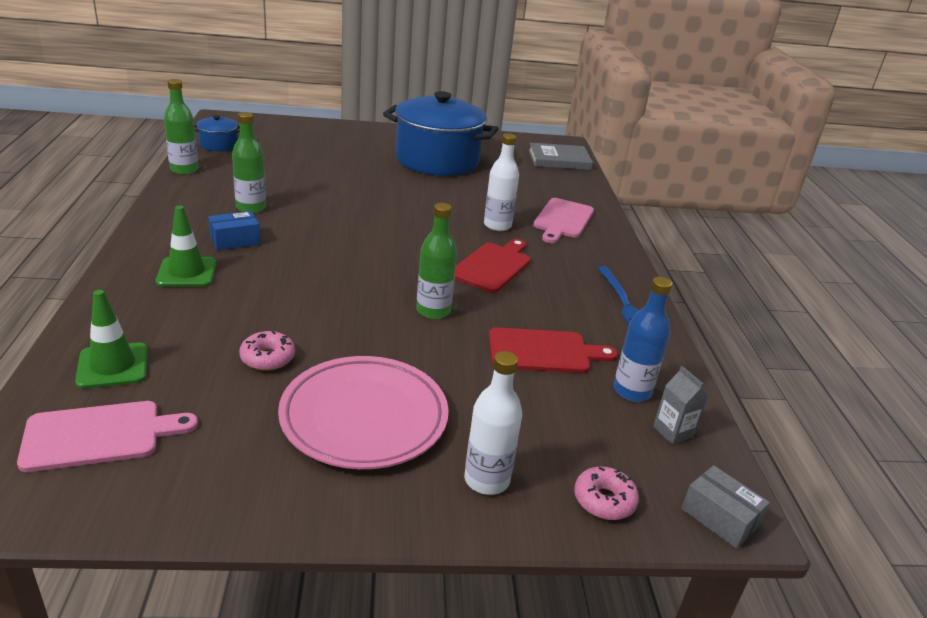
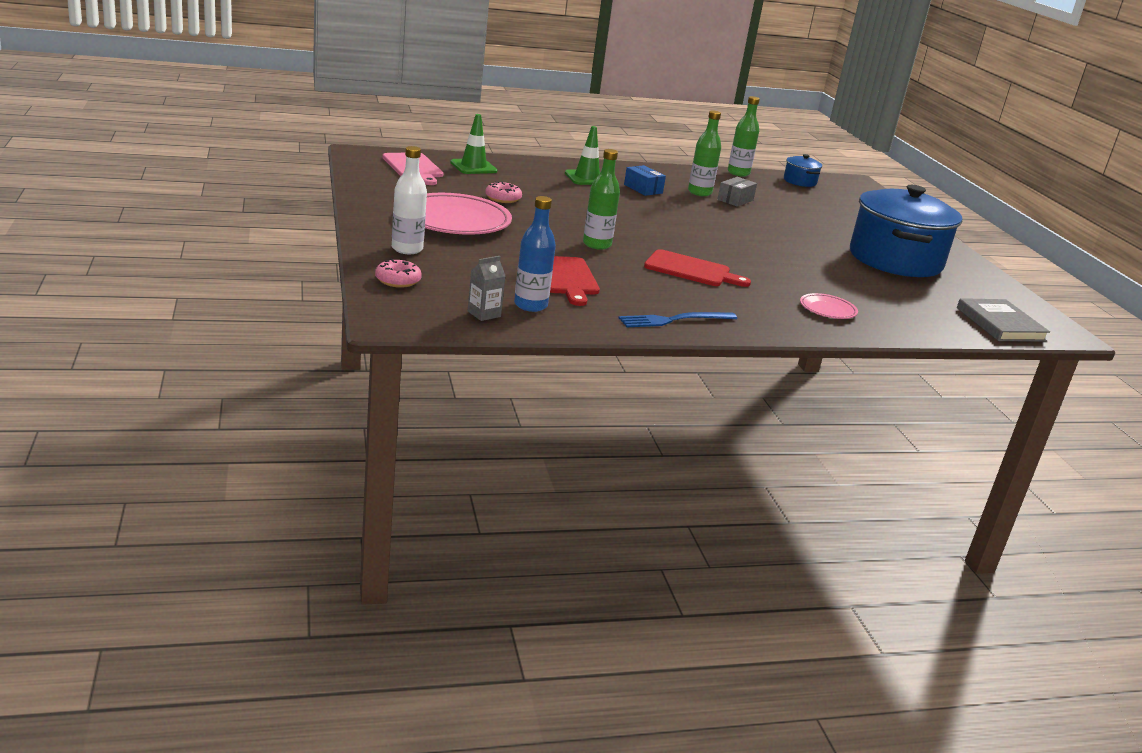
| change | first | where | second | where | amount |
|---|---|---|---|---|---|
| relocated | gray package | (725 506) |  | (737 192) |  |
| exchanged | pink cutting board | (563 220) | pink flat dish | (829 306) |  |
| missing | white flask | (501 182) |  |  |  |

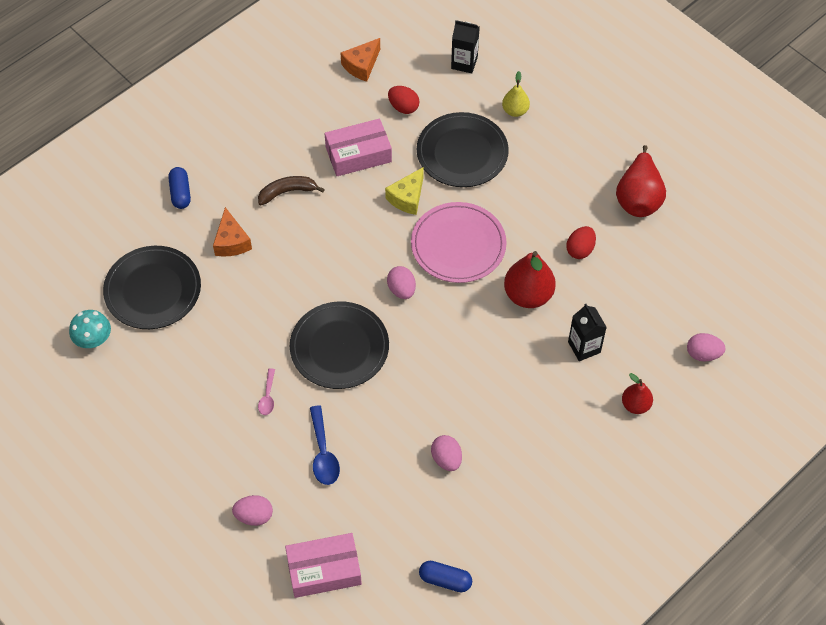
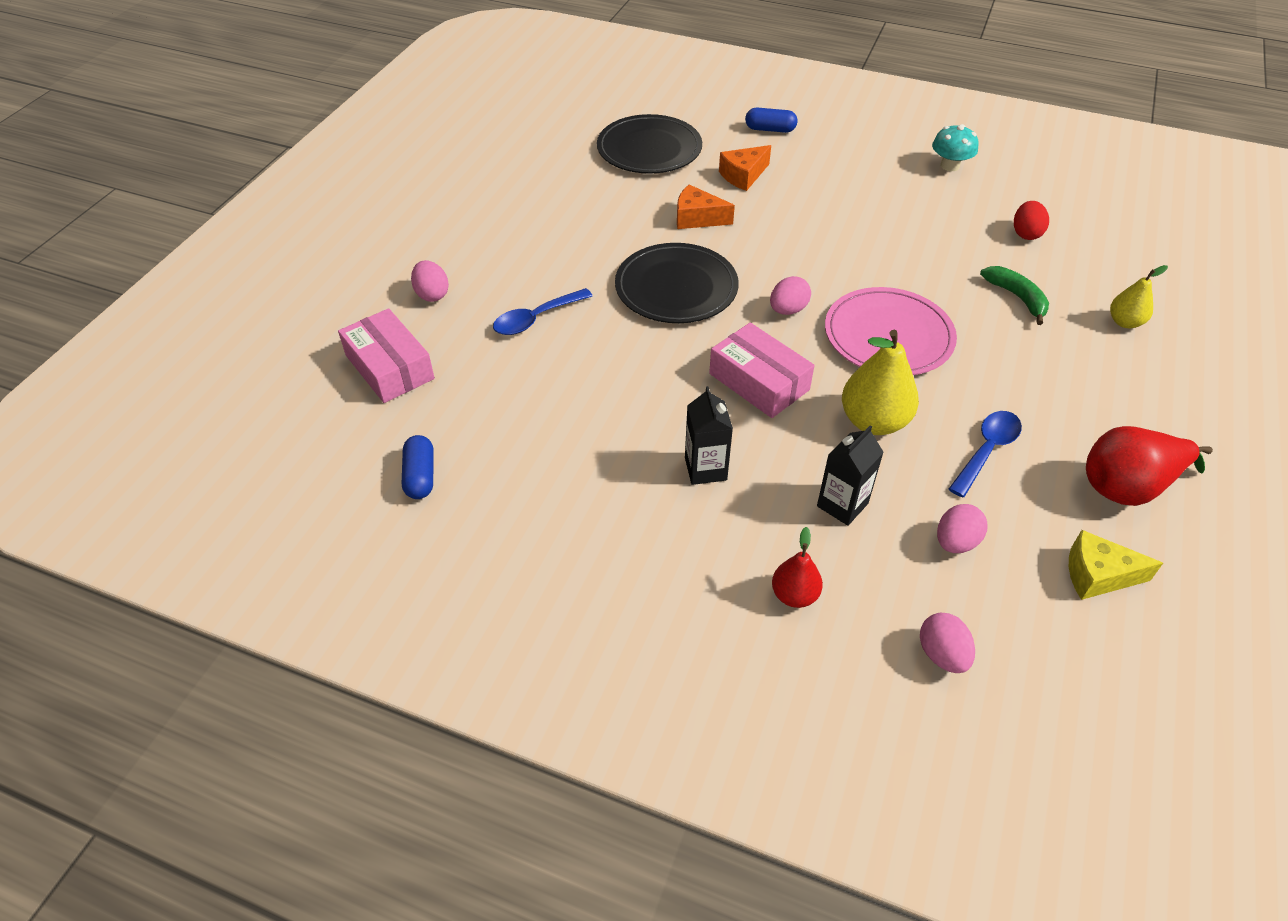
| change | first | where | second | where | amount |
|---|---|---|---|---|---|
| relocated | orange-coloured cheese wedge | (360 60) |  | (706 207) |  |
| relocated | jet-black juice carton | (465 46) |  | (709 435) |  |
| relocated | pink package | (358 147) |  | (762 370) |  |
| spun | blue pill shape | (179 188) |  | (771 120) | 45 degrees clockwise |
| colour | red pear | (530 279) | golden pear | (880 382) |  |
| relocated | aqua mushroom | (90 329) |  | (955 147) |  |
| relocated | pink egg shape | (446 453) |  | (962 528) |  |
| exchanged | red egg shape | (581 242) | blue teaspoon | (985 454) |  |
| exchanged | jet-black flat dish | (463 149) | emerald toy banana | (1014 295) |  |
| relocated | golden cheese wedge | (404 191) |  | (1116 565) |  |
| missing | russet toy banana | (291 190) |  |  |  |
| missing | pink teaspoon | (266 391) |  |  |  |

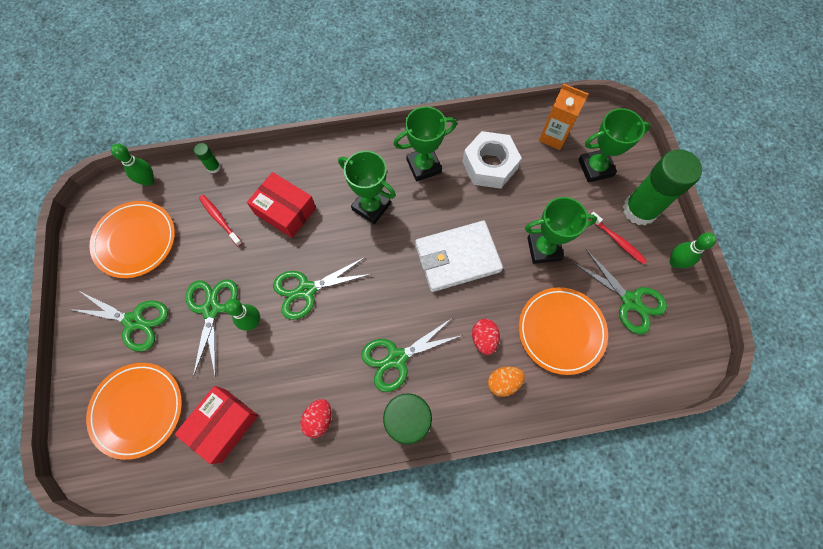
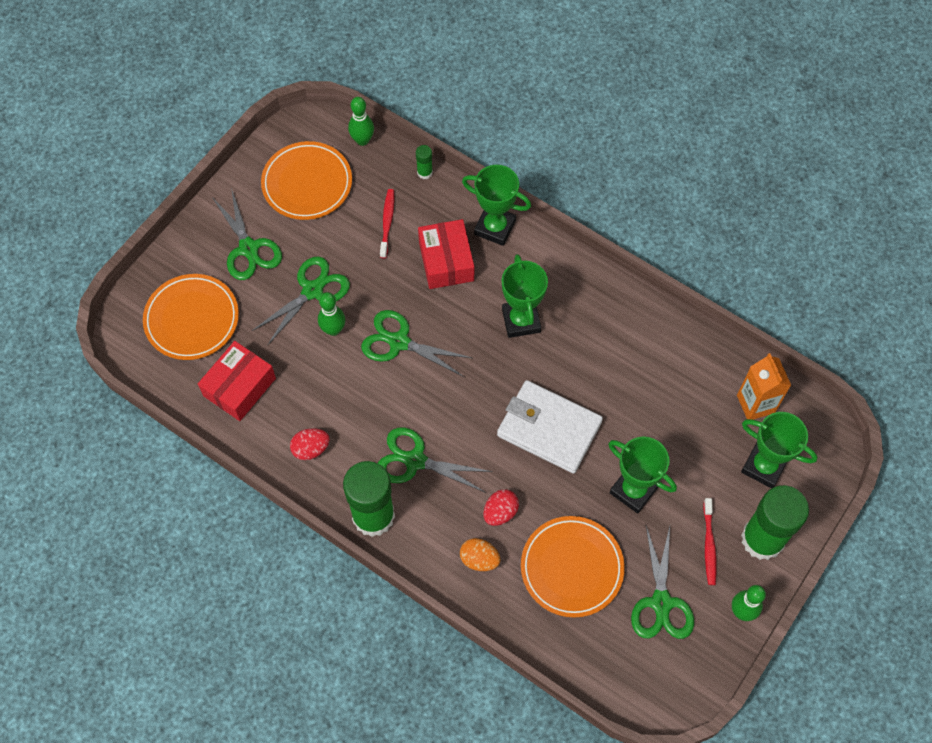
| change | first | where | second | where | amount |
|---|---|---|---|---|---|
| spun | red package | (216 425) |  | (237 381) | 45 degrees counterclockwise |
| relocated | emerald award cup | (425 144) |  | (496 205) |  |
| missing | white hex nut | (492 160) |  |  |  |

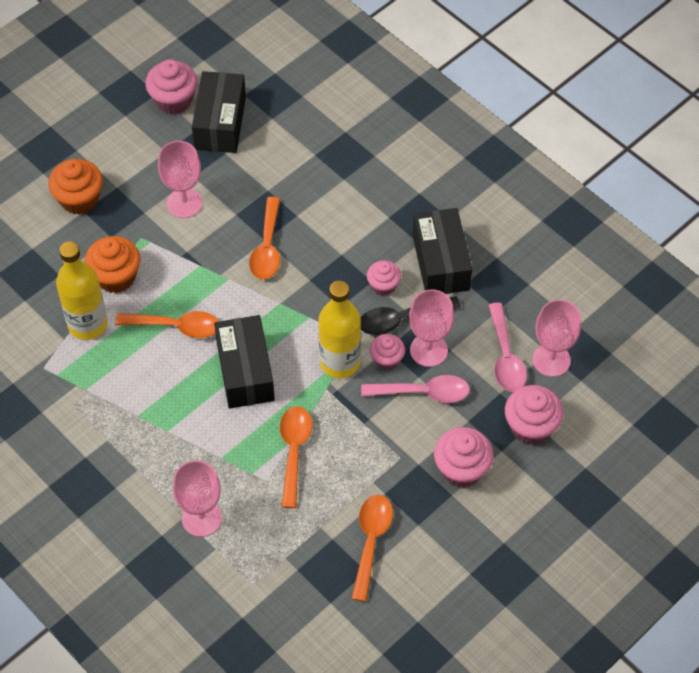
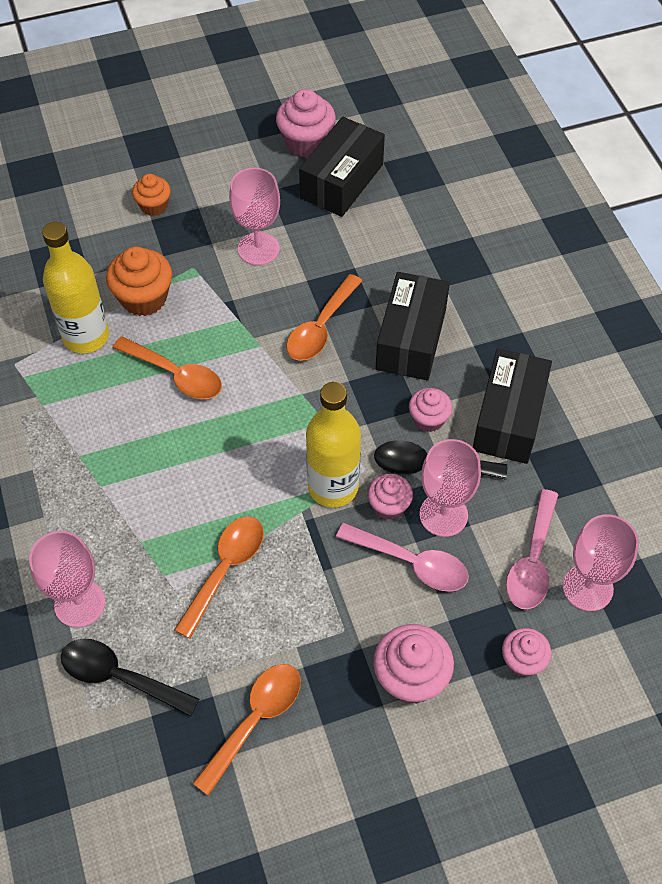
| change | first | where | second | where | amount |
|---|---|---|---|---|---|
| appeared |  |  | jet-black teaspoon | (130 678) |  |
| size | orange-coloured fairy cake | (75 187) |  | (151 195) | x0.62 |
| relocated | jet-black package | (244 362) |  | (412 326) |  |
| size | pink fairy cake | (534 415) |  | (526 652) | x0.62 |

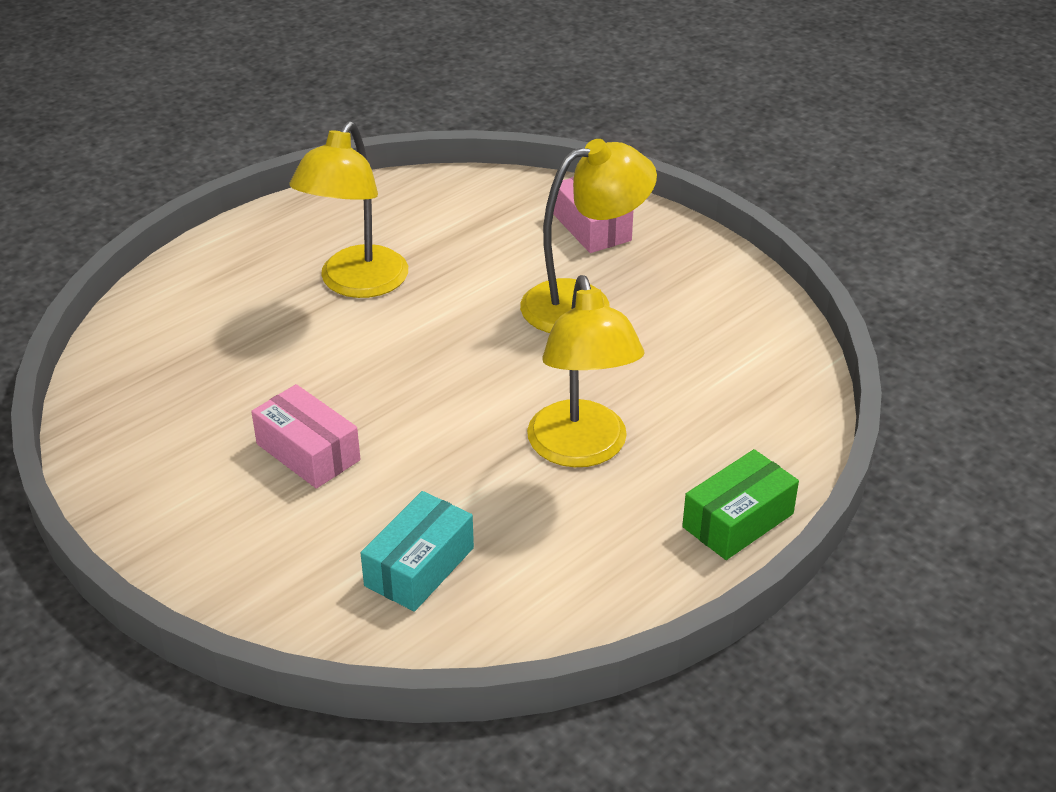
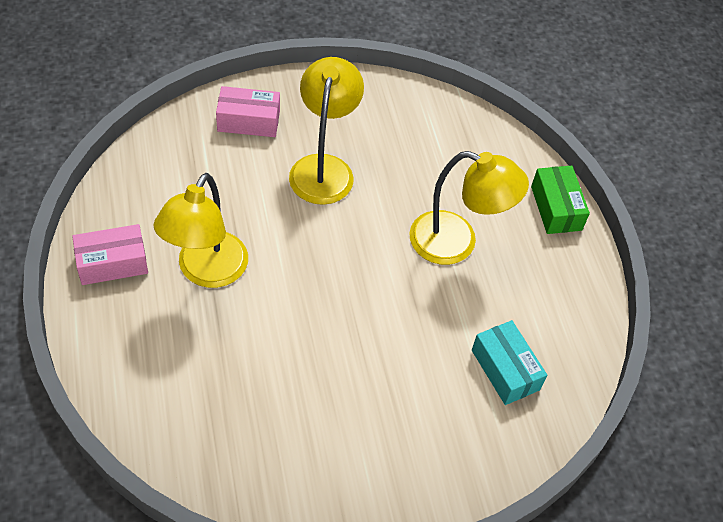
| change | first | where | second | where | amount |
|---|---|---|---|---|---|
| relocated | pink package | (305 436) |  | (110 254) |  |
| spun | golden reading lamp | (348 209) |  | (200 230) | 60 degrees clockwise |

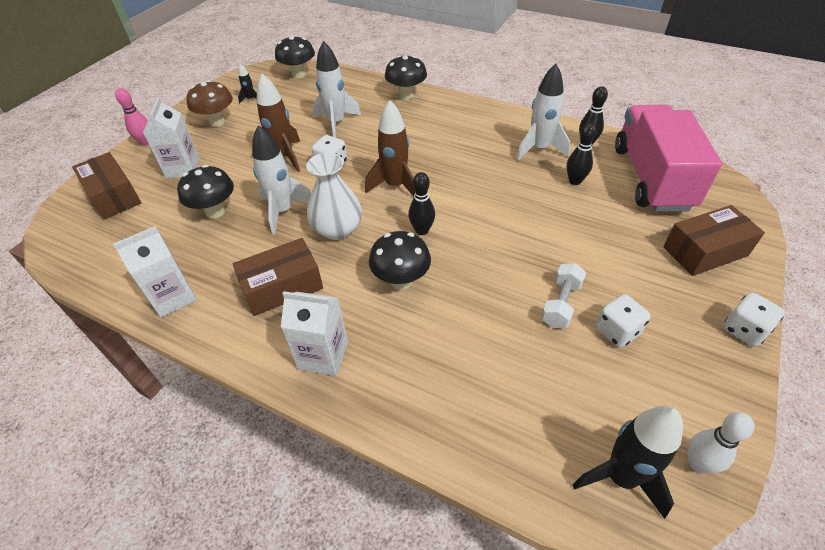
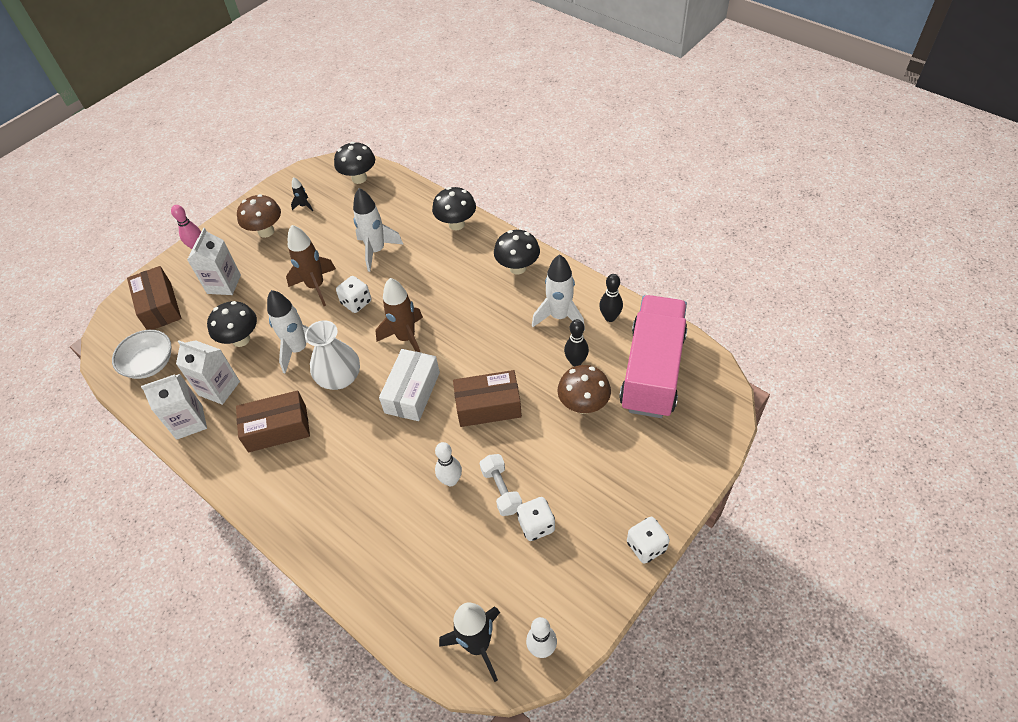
| change | first | where | second | where | amount |
|---|---|---|---|---|---|
| appeared |  |  | white serving bowl | (142 354) |  |
| relocated | white juice carton | (314 333) |  | (208 372) |  |
| exchanged | jet-black tenpin | (421 203) | white package | (409 385) |  |
| appeared |  |  | white tenpin | (448 464) |  |
| relocated | russet package | (714 240) |  | (487 398) |  |
| spun | white free weight | (563 295) |  | (501 485) | 60 degrees counterclockwise |
| relocated | jet-black mushroom | (400 260) |  | (517 252) |  |
| appeared |  |  | russet mushroom | (584 389) |  |

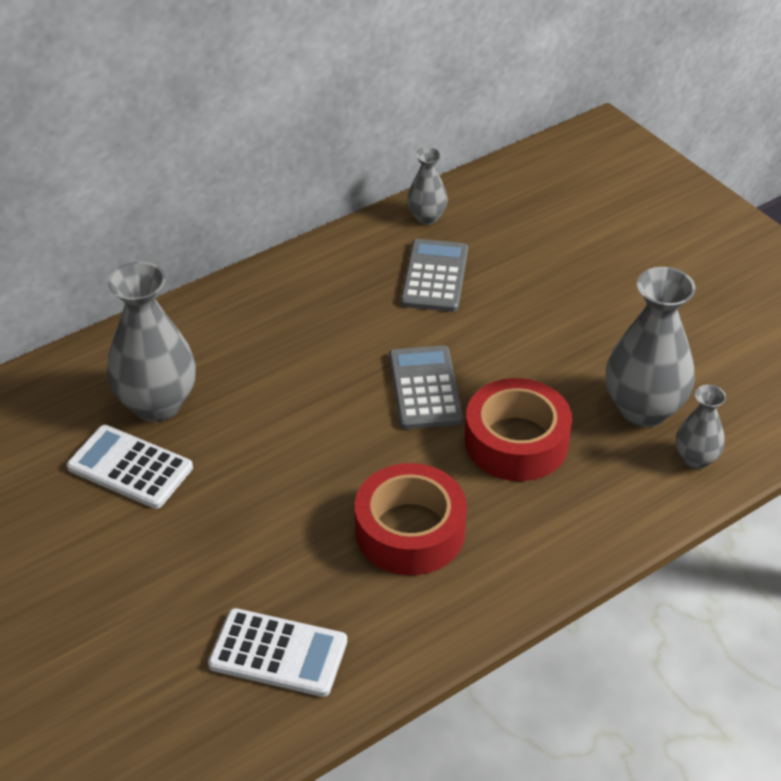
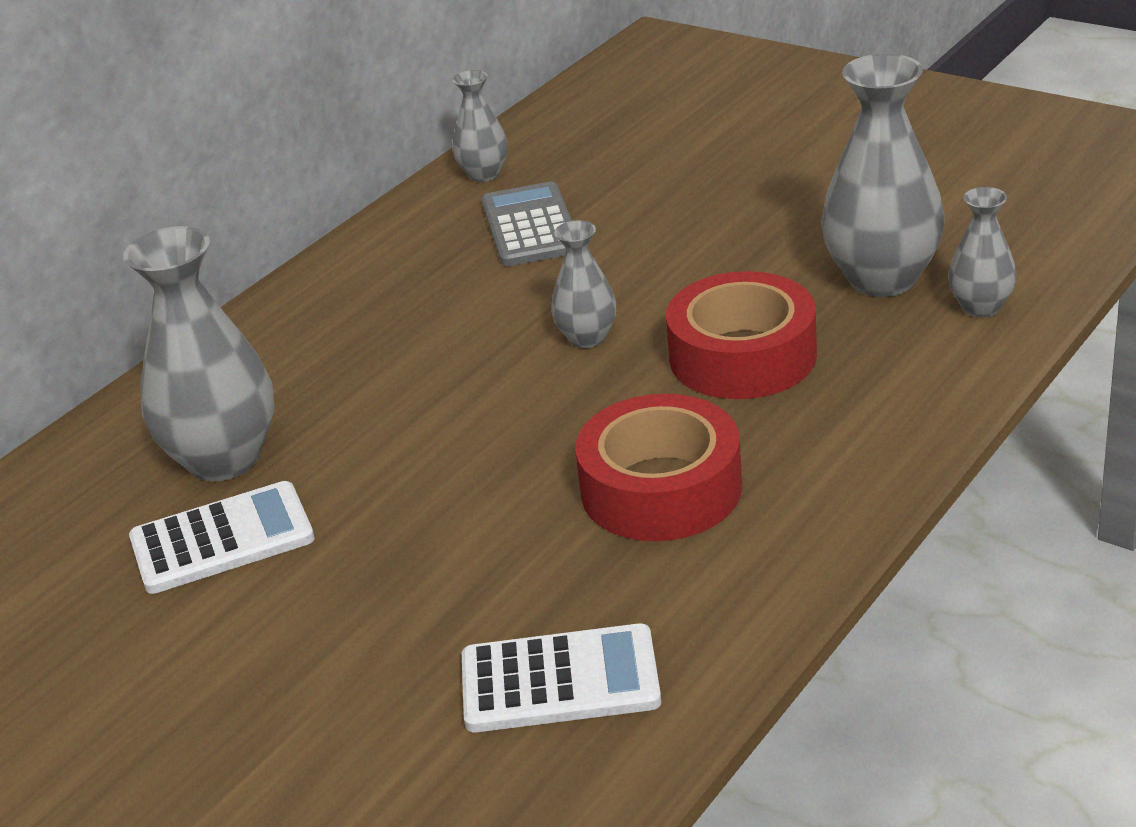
| change | first | where | second | where | amount |
|---|---|---|---|---|---|
| spun | white adding machine | (130 467) |  | (222 537) | 150 degrees clockwise |
| exchanged | gray adding machine | (426 387) | gray vase | (583 284) |  |

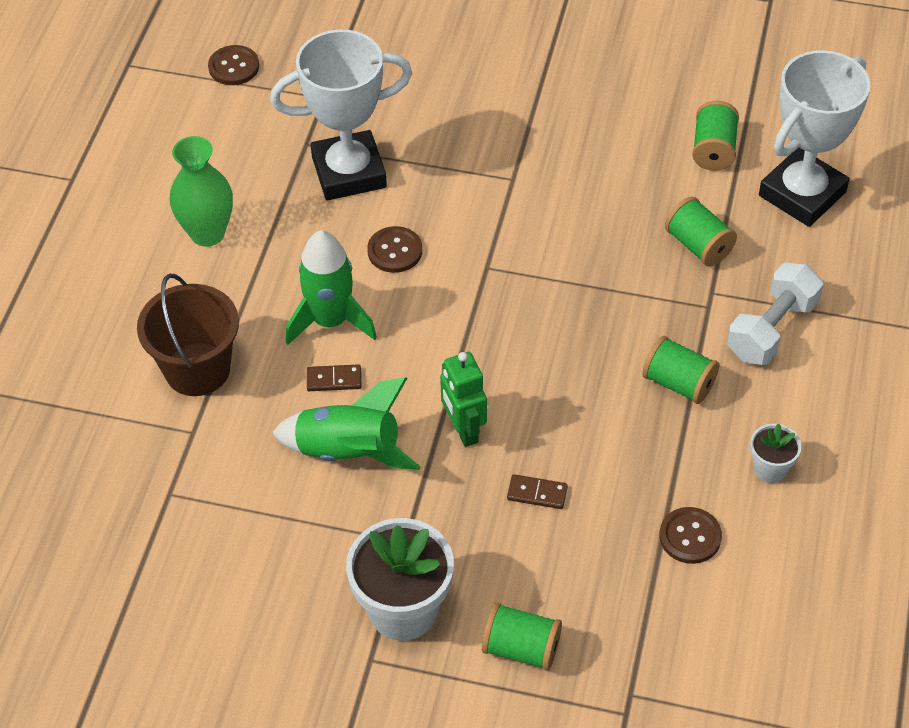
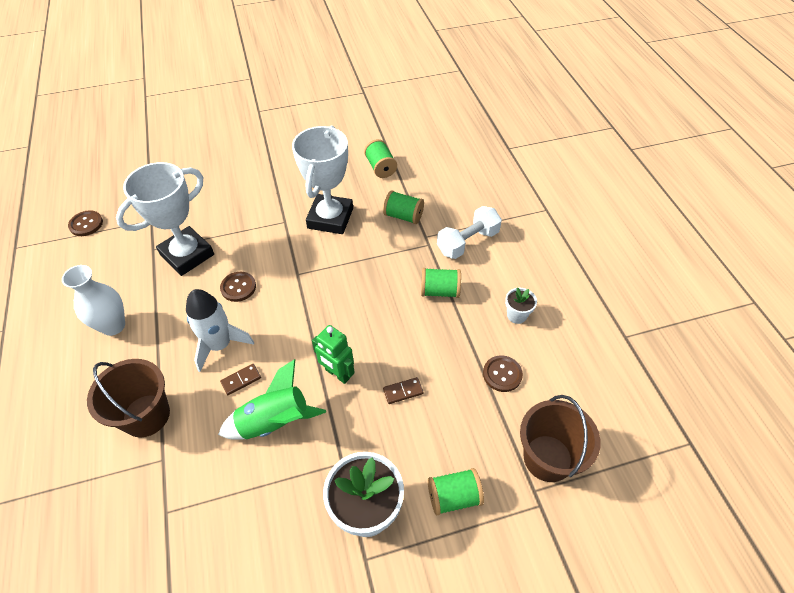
| change | first | where | second | where | amount |
|---|---|---|---|---|---|
| colour | emerald vase | (201 191) | white vase | (93 300) |  |
| colour | emerald toy rocket | (331 287) | white toy rocket | (220 330) |  |
| relocated | white award cup | (815 138) |  | (322 180) |  |
| spun | white free weight | (775 313) |  | (469 232) | 45 degrees clockwise |
| appeared |  |  | russet bucket | (560 438) |  |

